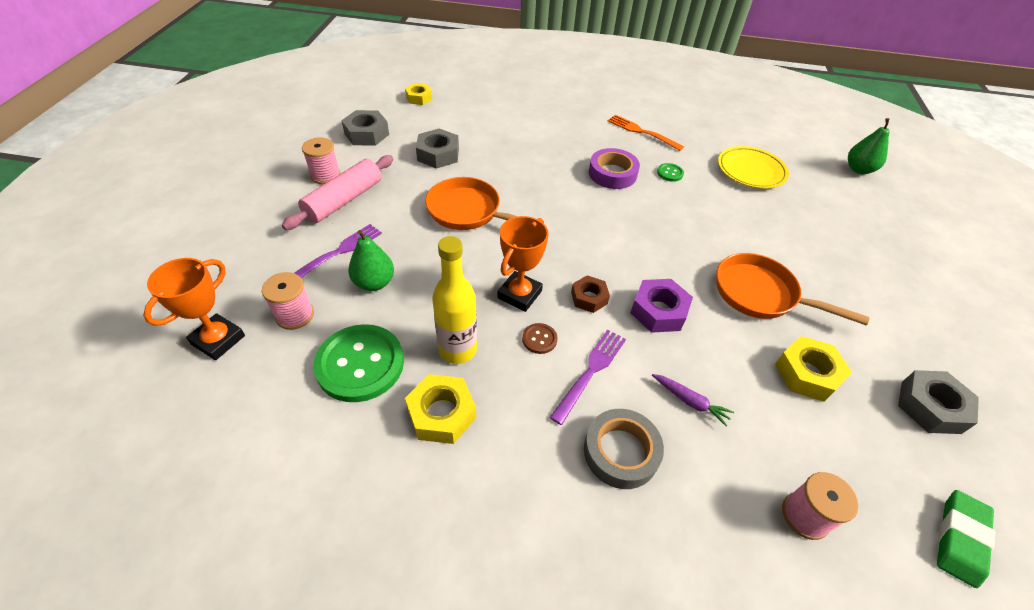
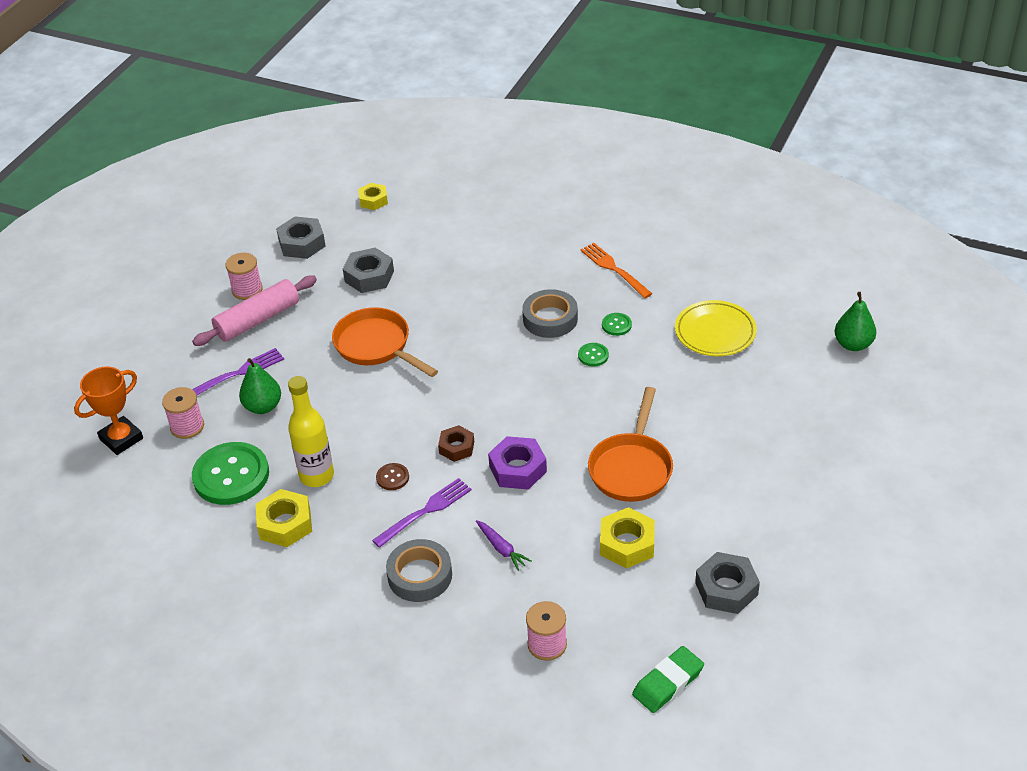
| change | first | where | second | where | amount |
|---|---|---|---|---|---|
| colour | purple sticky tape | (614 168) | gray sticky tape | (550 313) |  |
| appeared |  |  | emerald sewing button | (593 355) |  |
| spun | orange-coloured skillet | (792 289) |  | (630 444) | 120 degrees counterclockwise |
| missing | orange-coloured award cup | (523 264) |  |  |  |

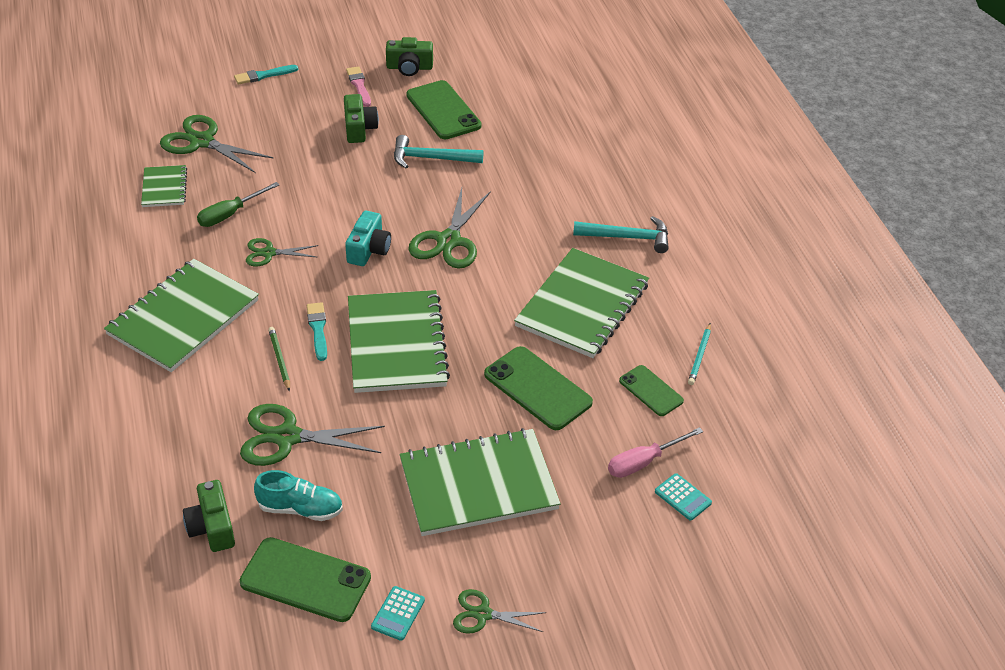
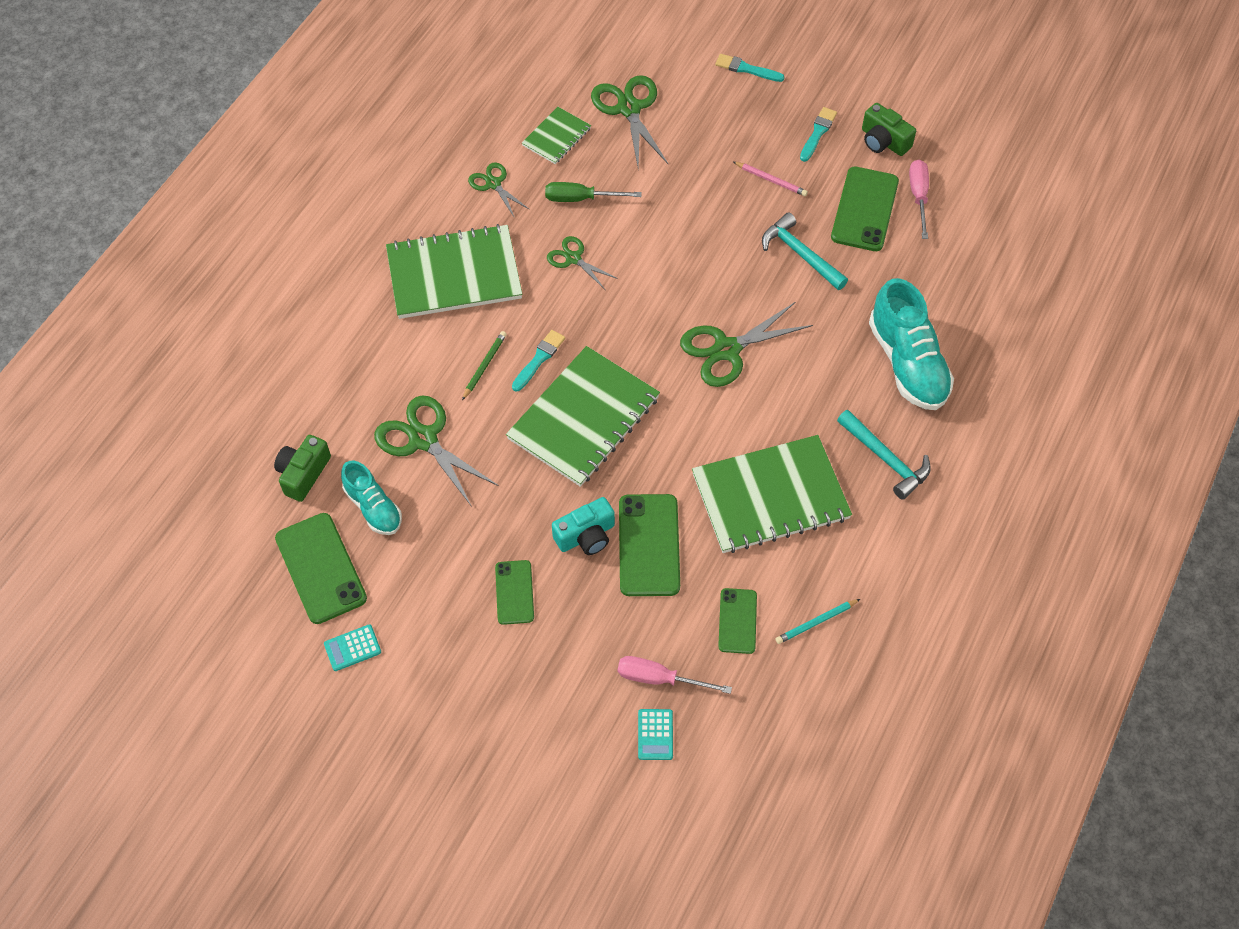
| change | first | where | second | where | amount |
|---|---|---|---|---|---|
| relocated | emerald pair of scissors | (499 611) |  | (499 190) |  |
| exchanged | emerald exercise book | (480 482) | emerald smartphone | (514 592) |  |
| relocated | aqua photo camera | (368 238) |  | (583 526) |  |
| exchanged | emerald photo camera | (361 118) | pink lead pencil | (771 179) |  |
| colour | pink paintbrush | (358 86) | aqua paintbrush | (818 134) |  |
| appeared |  |  | aqua shoe | (911 344) |  |
| appeared |  |  | pink screwdriver | (919 199) |  |

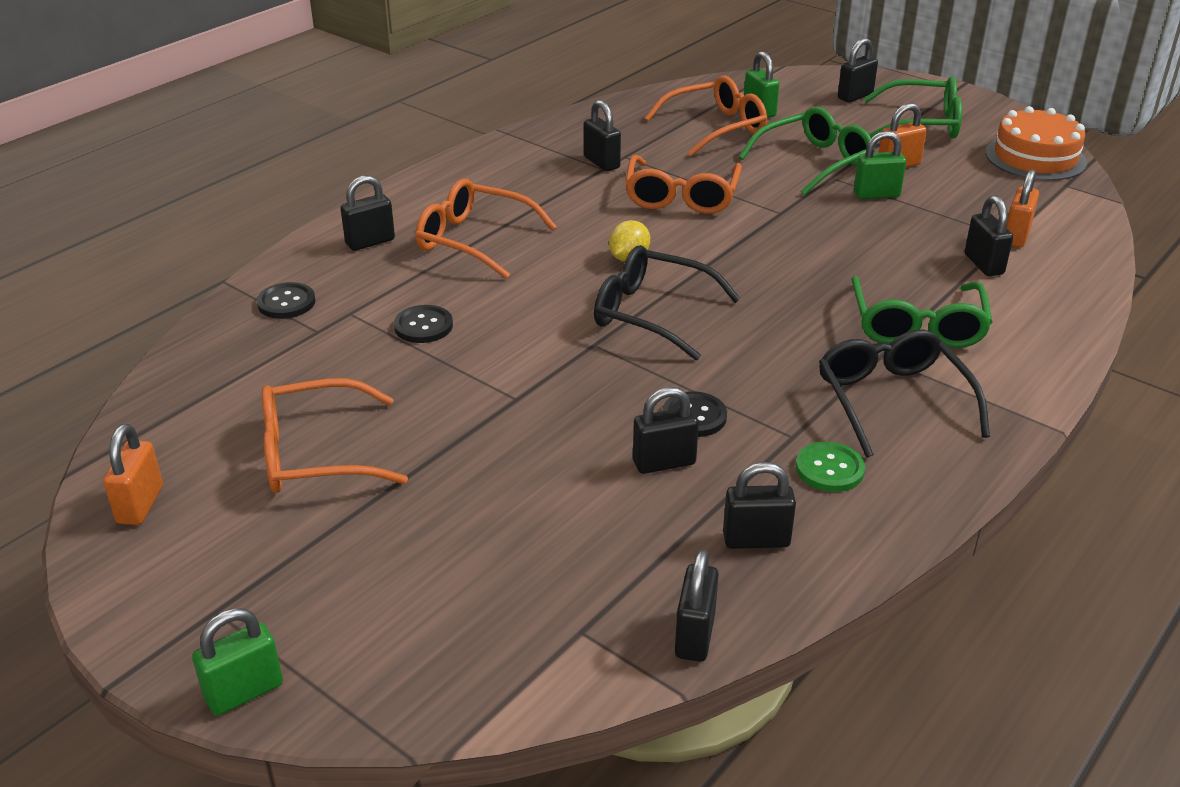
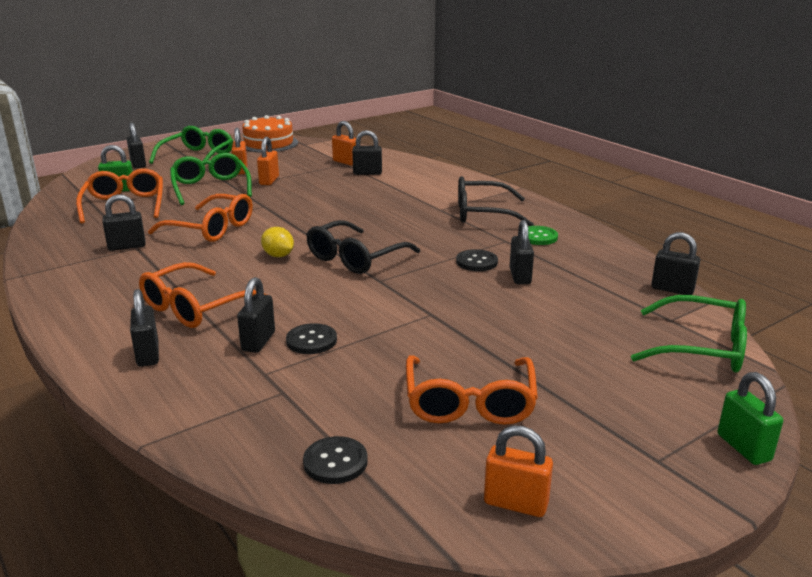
| change | first | where | second | where | amount |
|---|---|---|---|---|---|
| relocated | jet-black small lock | (759 505) |  | (256 315) |  |
| colour | emerald small lock | (880 165) | orange-coloured small lock | (268 161) |  |
| relocated | jet-black sewing button | (286 300) |  | (335 460) |  |
| relocated | emerald eyeglasses | (921 312) |  | (689 334) |  |

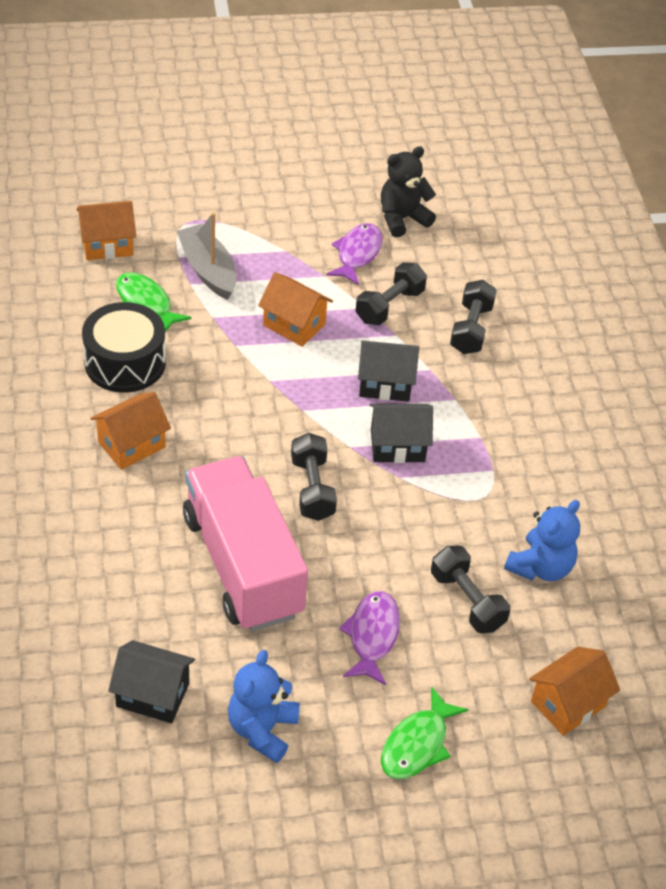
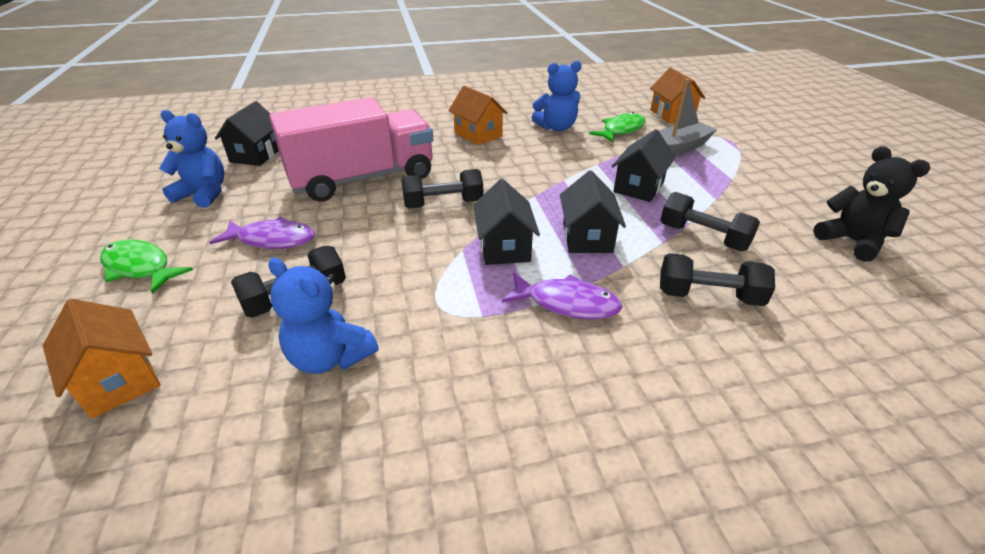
| change | first | where | second | where | amount |
|---|---|---|---|---|---|
| relocated | purple fish figure | (354 254) |  | (562 296) |  |
| exchanged | jet-black drum | (124 347) | blue stuffed bear | (556 96) |  |
| colour | orange-coloured cottage | (295 309) | jet-black cottage | (644 165) |  |

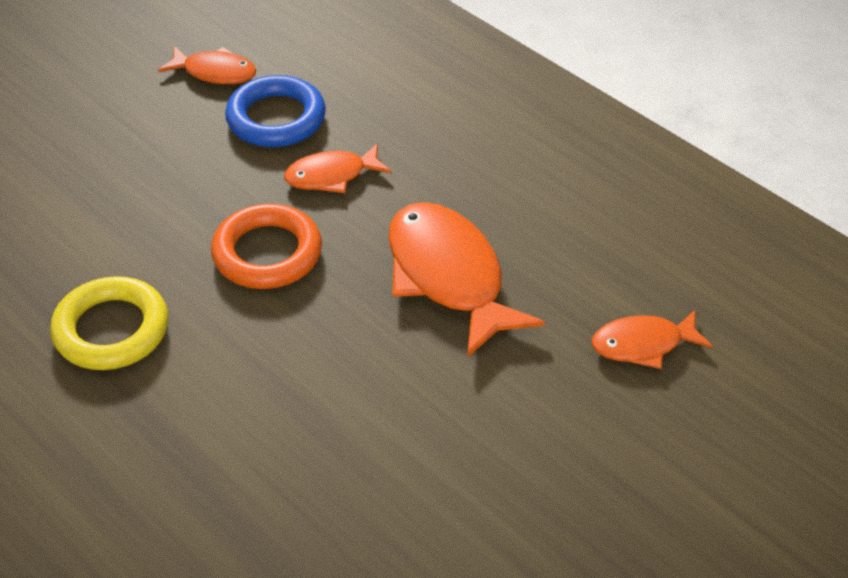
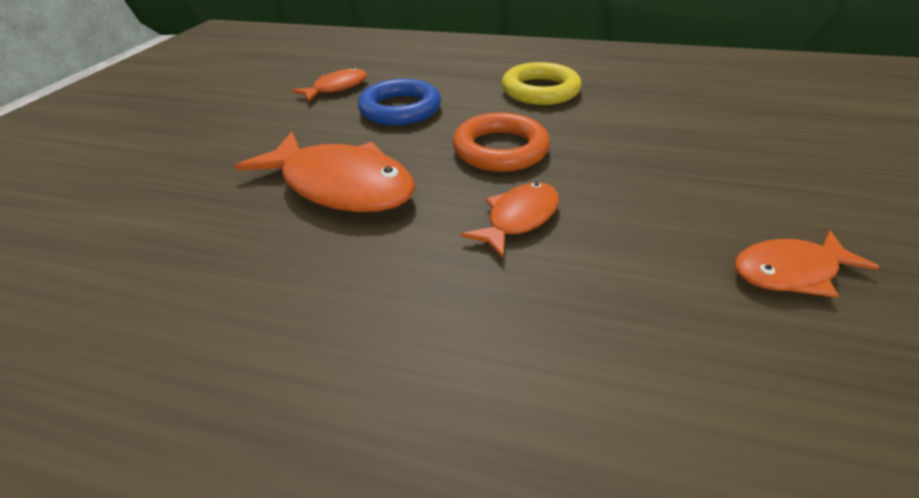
| change | first | where | second | where | amount |
|---|---|---|---|---|---|
| relocated | orange-coloured fish figure | (652 339) |  | (329 84) |  |
| relocated | blue ring | (275 111) |  | (399 102) |  |

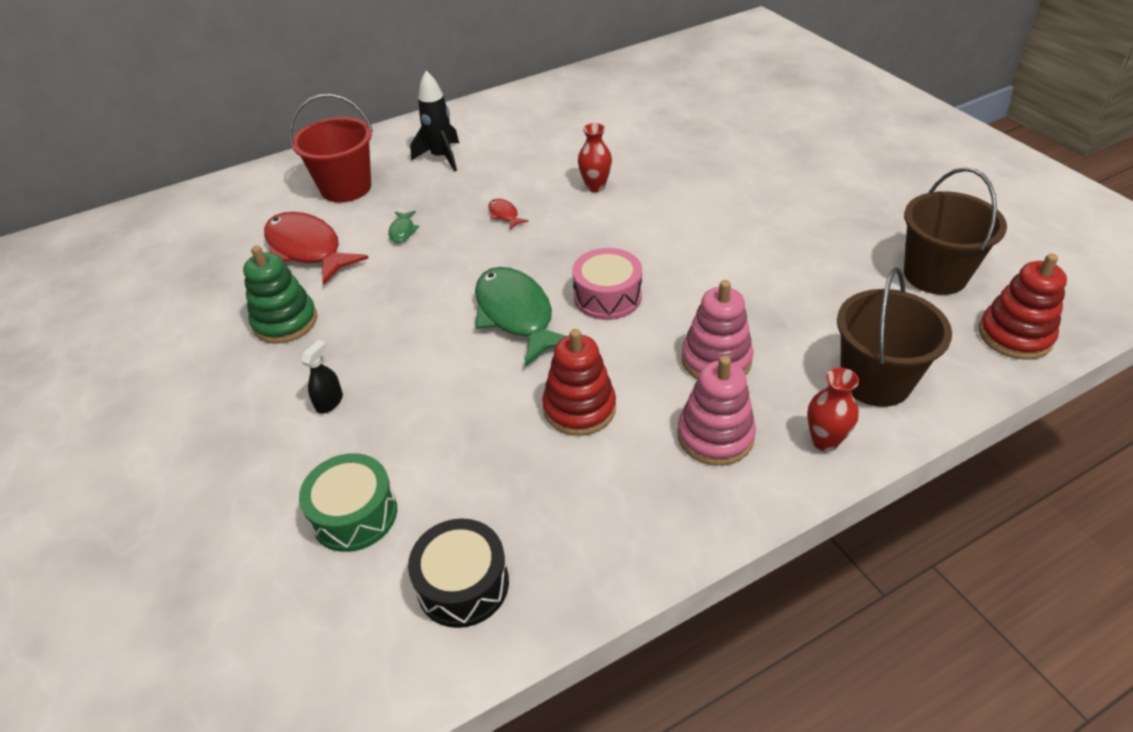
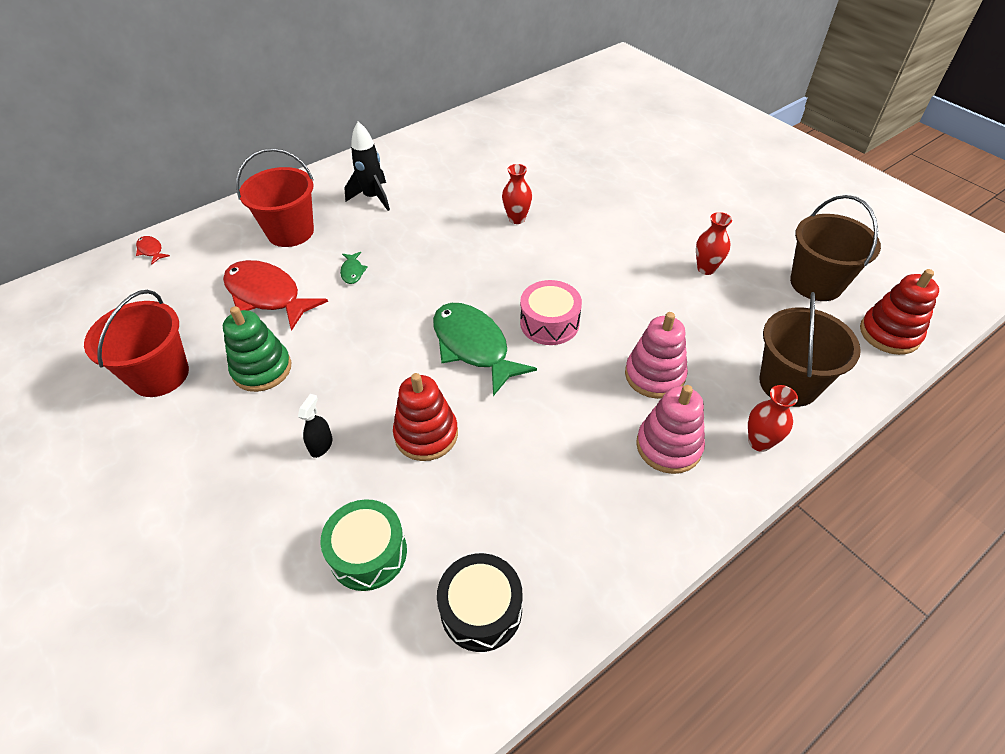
| change | first | where | second | where | amount |
|---|---|---|---|---|---|
| appeared |  |  | red bucket | (136 343) |  |
| relocated | red fish figure | (508 214) |  | (153 250) |  |
| relocated | red stacking rings | (579 382) |  | (425 417) |  |
| appeared |  |  | red vase | (714 243) |  |

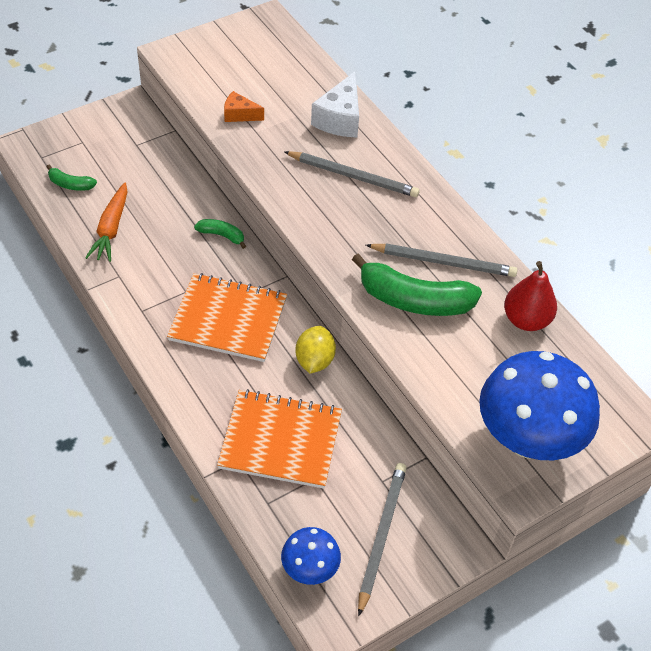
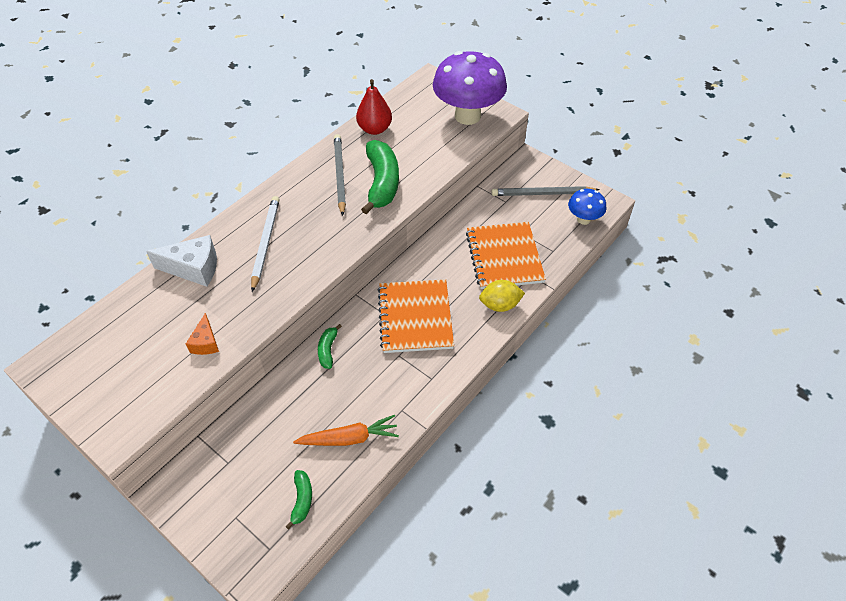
| change | first | where | second | where | amount |
|---|---|---|---|---|---|
| colour | gray lead pencil | (352 174) | white lead pencil | (265 244) |  |
| colour | blue mushroom | (539 405) | purple mushroom | (470 88) |  |
| relocated | golden citrus fruit | (316 349) |  | (502 296) |  |

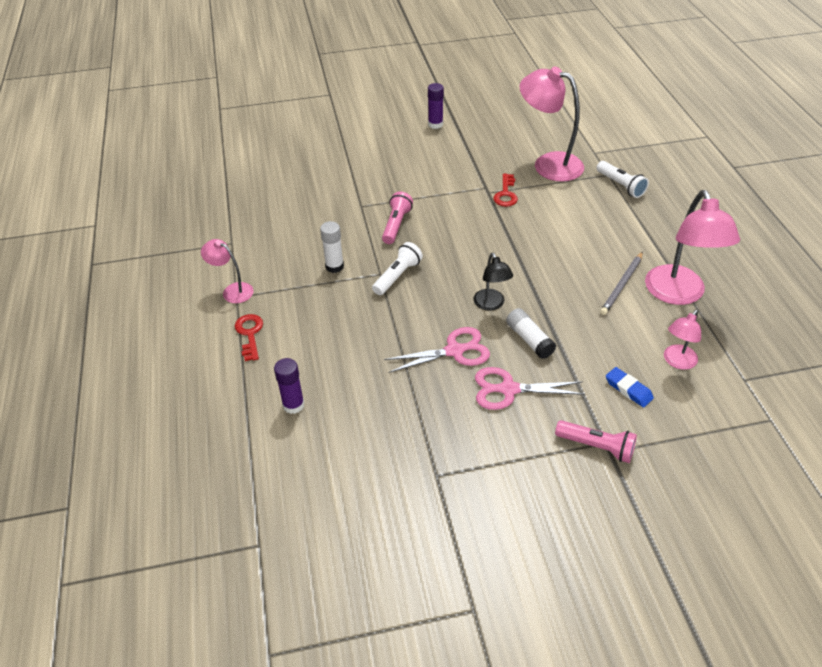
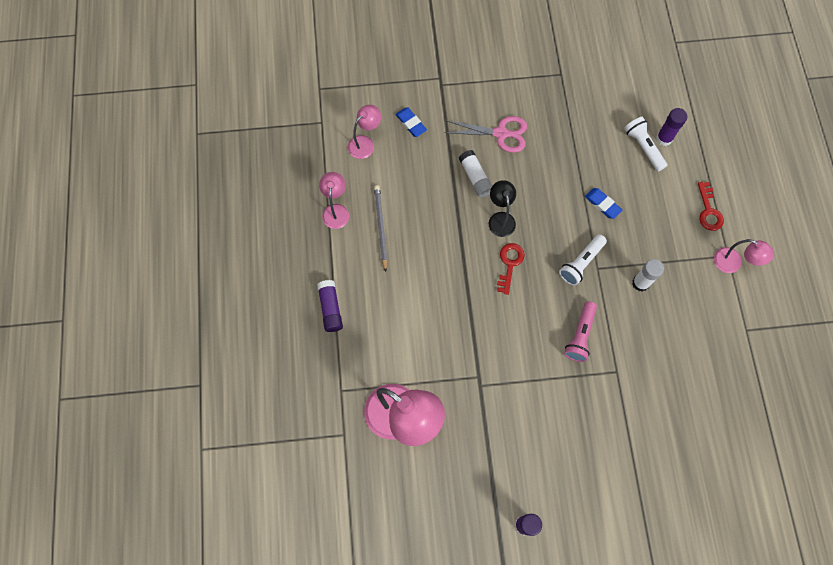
| change | first | where | second | where | amount |
|---|---|---|---|---|---|
| appeared |  |  | purple glue stick | (330 306) |  |
| size | pink reading lamp | (692 247) |  | (334 200) | x0.53 |
| spun | gray lead pencil | (621 283) |  | (381 228) | 45 degrees counterclockwise |
| relocated | red key | (505 190) |  | (511 269) |  |
| appeared |  |  | blue pencil eraser | (604 203) |  |
| relocated | white torch | (622 179) |  | (645 144) |  |
| missing | pink pair of scissors | (437 350) |  |  |  |
| missing | pink torch | (596 441) |  |  |  |

